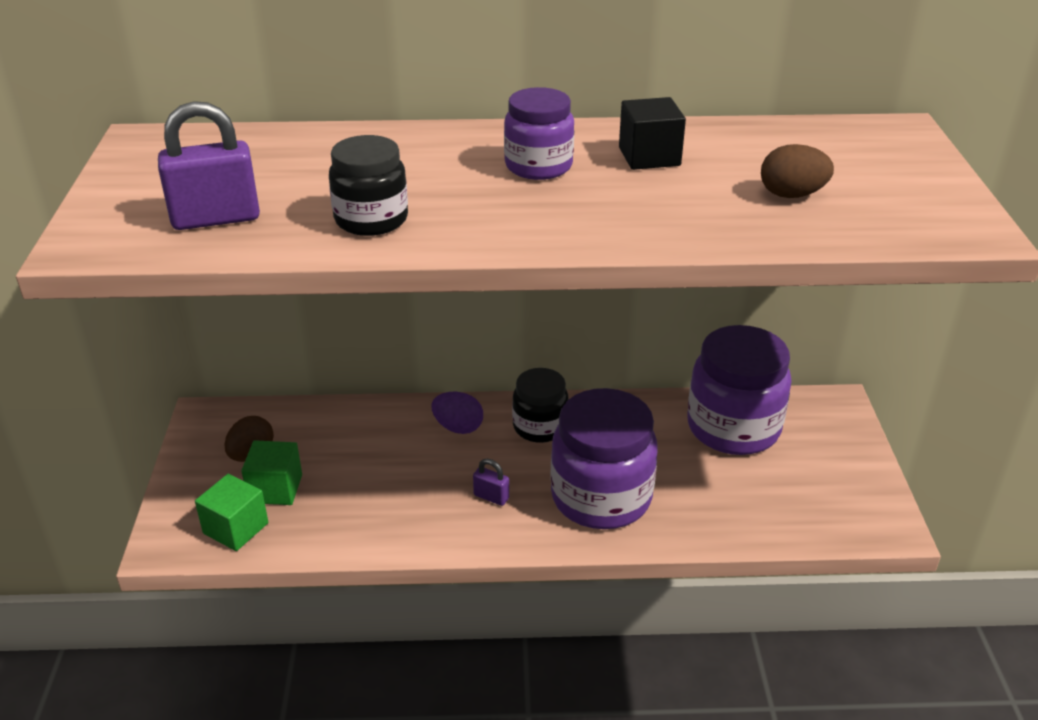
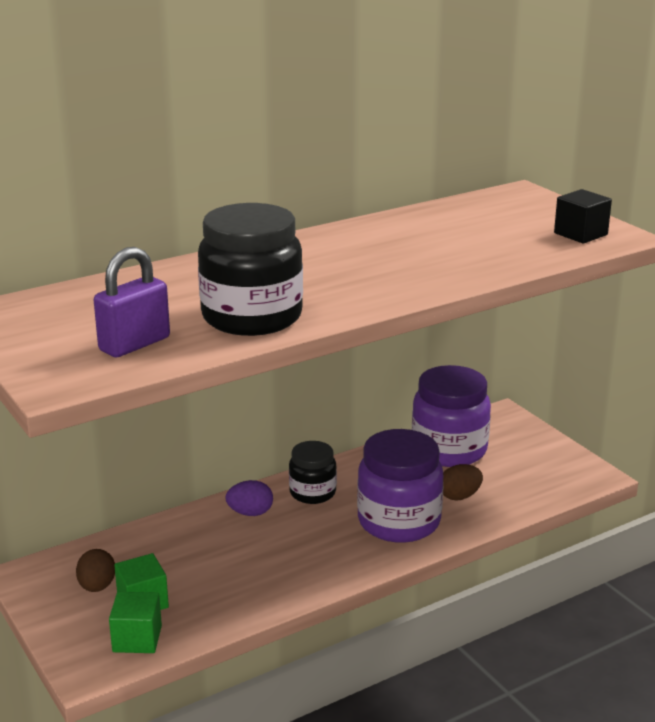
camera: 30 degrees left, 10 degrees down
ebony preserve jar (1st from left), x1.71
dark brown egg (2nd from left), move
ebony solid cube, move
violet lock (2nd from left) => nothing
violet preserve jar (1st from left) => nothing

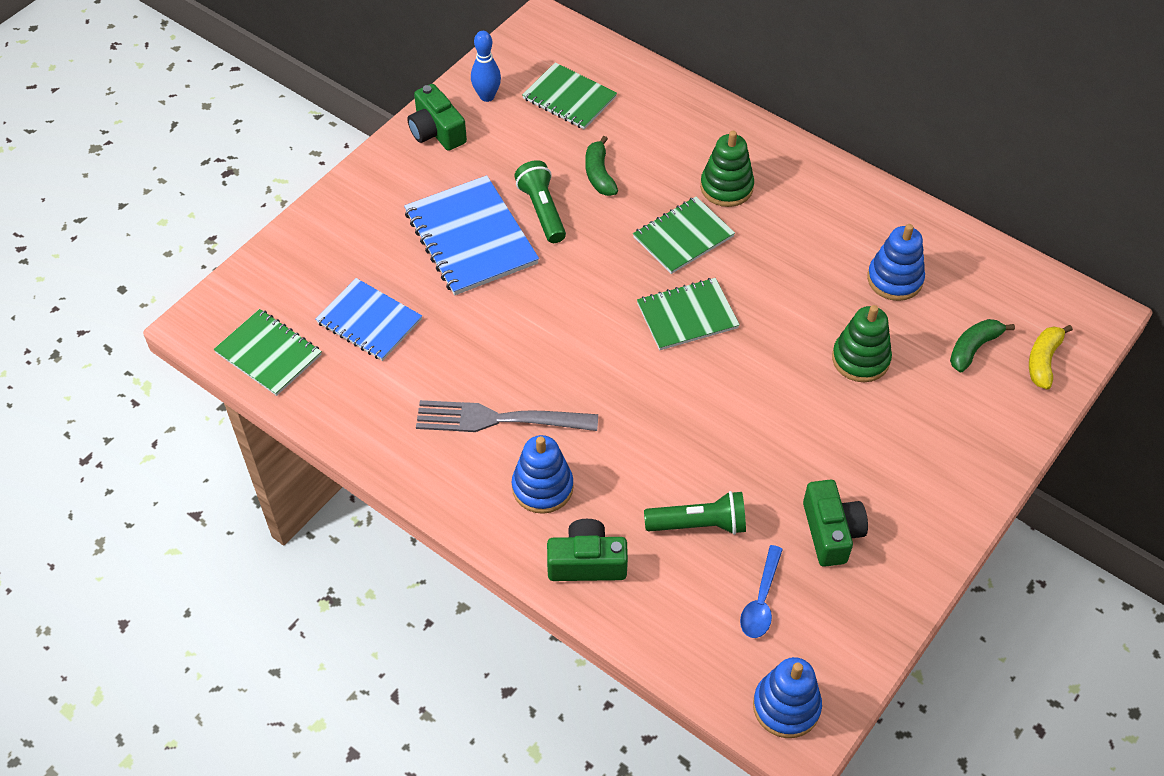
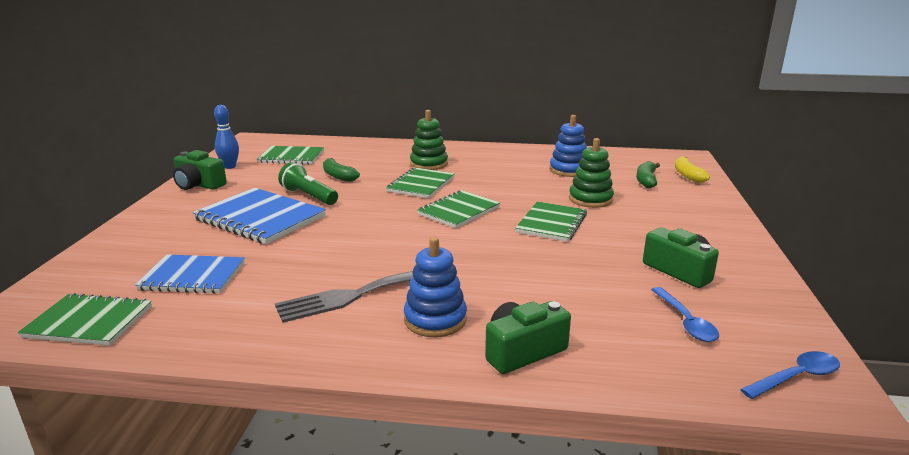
camera: 30 degrees left, 30 degrees down
nothing => green notepad (5th from left)
cobalt stacking rings (2nd from left) => cobalt spoon (2nd from left)
green pocket torch (2nd from left) => nothing

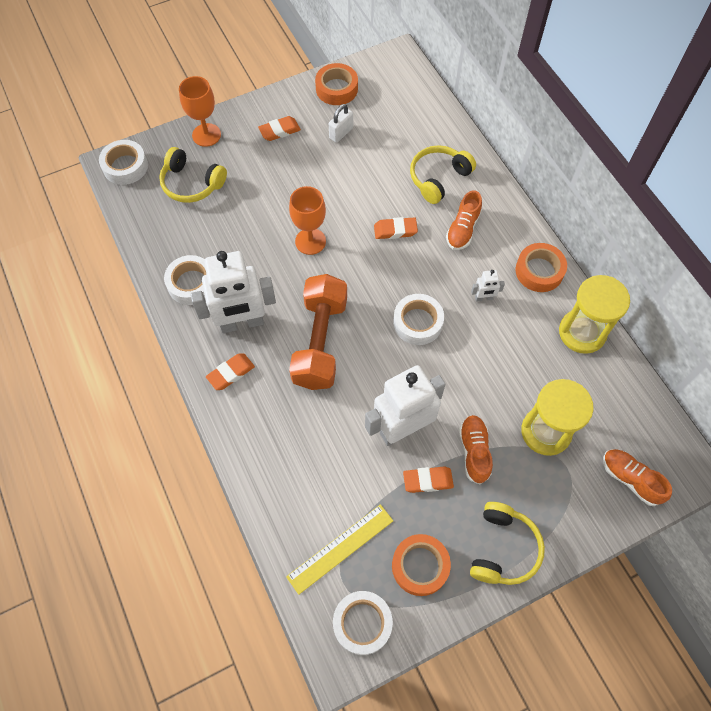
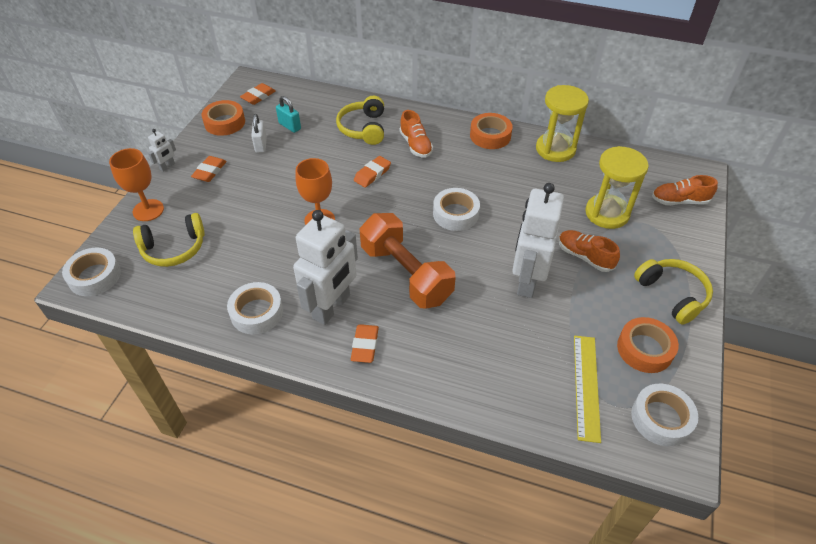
camera: 45 degrees left, 15 degrees down
snow-white toy robot (3rd from left in the first image) => snow-white toy robot (1st from left), move
bright orange eraser (4th from left in the first image) => bright orange eraser (2nd from left), move
nothing => turquoise lock

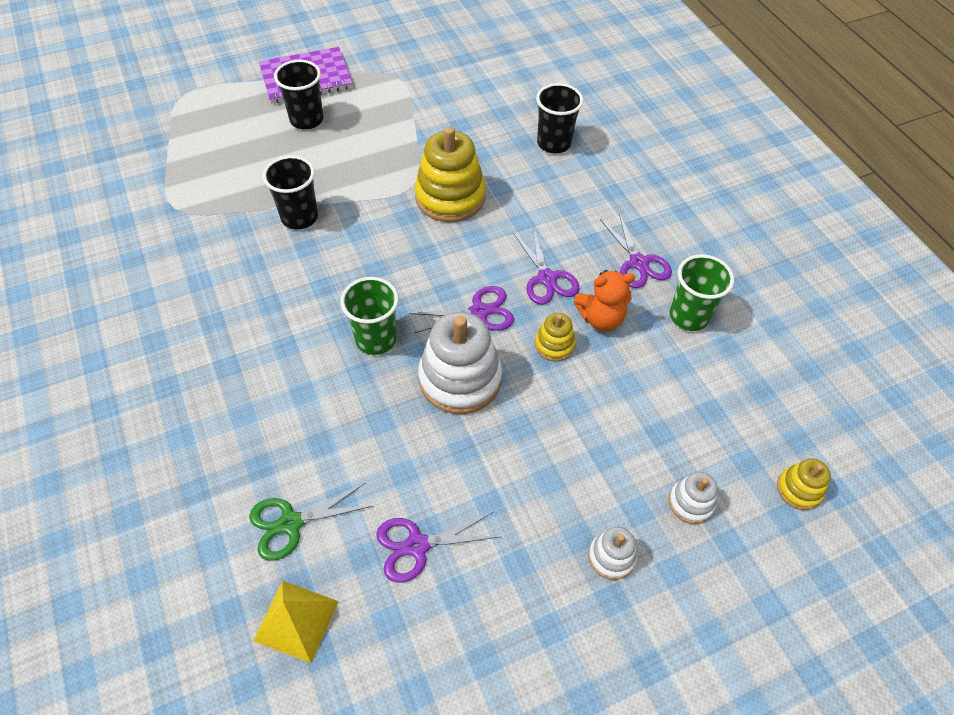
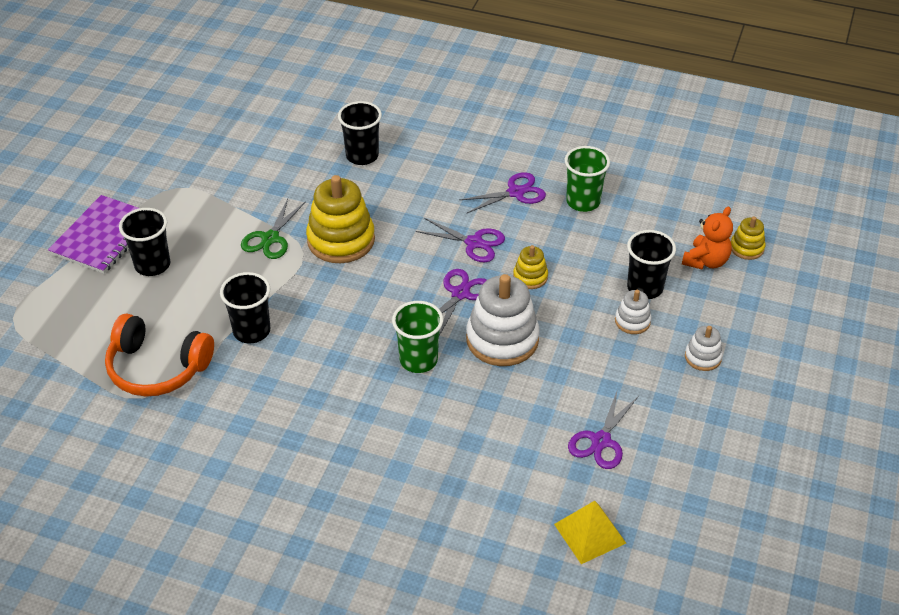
camera: 45 degrees left, 10 degrees down
nothing => bright orange headphones
green scissors, move
violet scissors (4th from left in the first image) => violet scissors (3rd from left), 45 degrees counterclockwise
snow-white stacking rings (3rd from left in the first image) => snow-white stacking rings (2nd from left), move
nothing => ebony beaker (4th from left)
bright orange stuffed bear, move

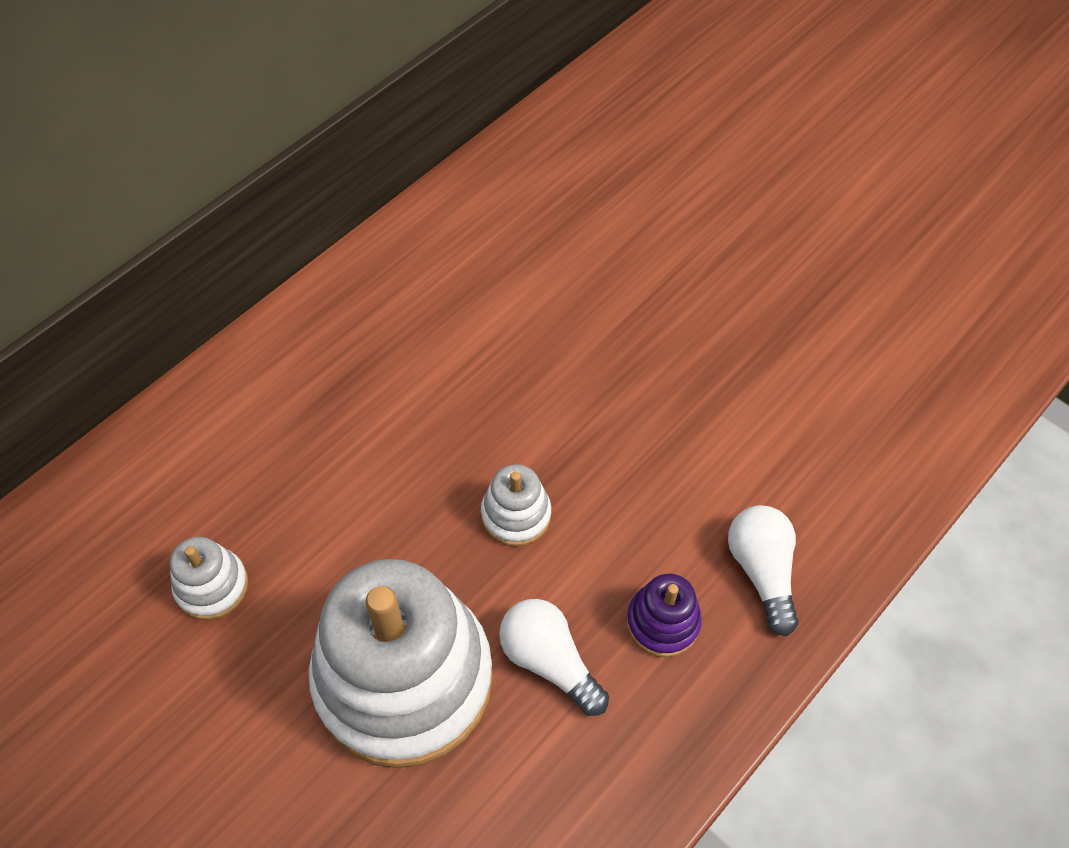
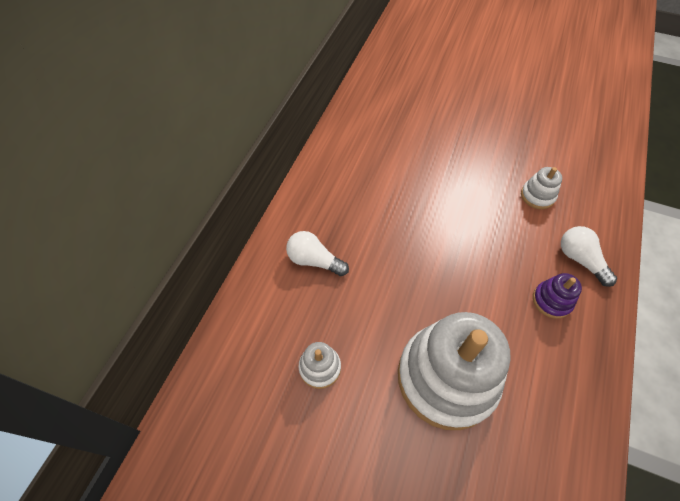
camera: 20 degrees left, 0 degrees up
snow-white light bulb (1st from left), move
snow-white stacking rings (3rd from left), move

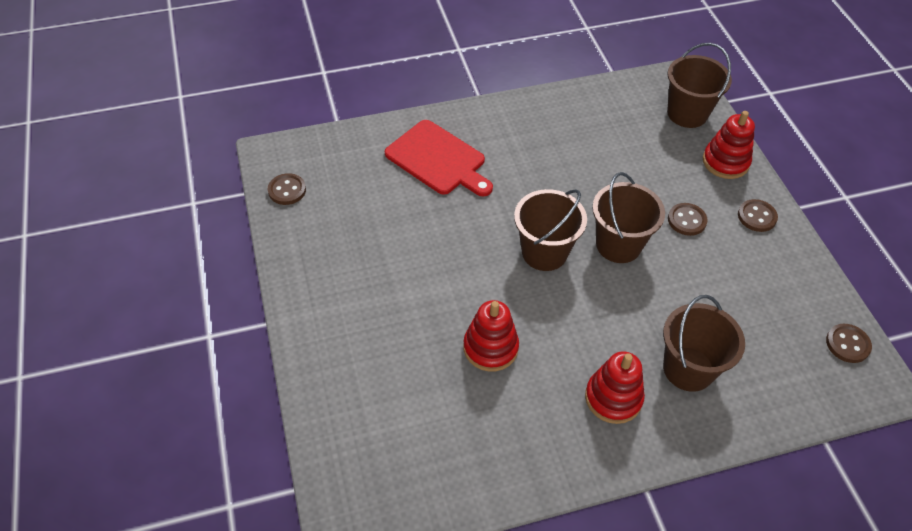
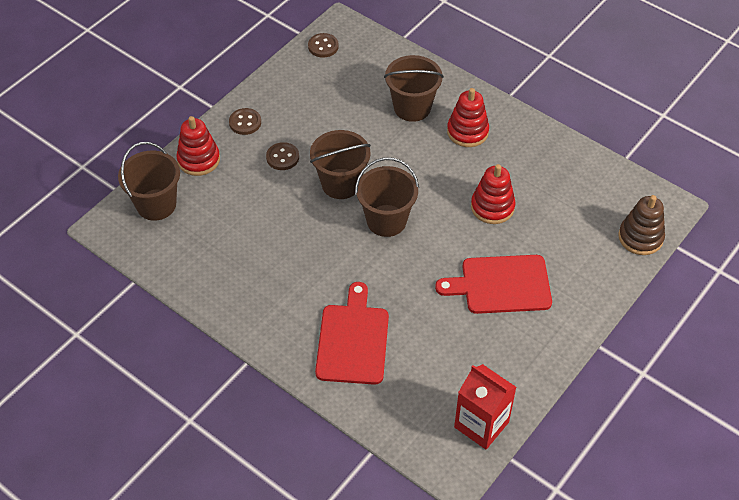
camera: 125 degrees left, 0 degrees up
nothing => crimson chopping board (2nd from left)
dark brown button (1st from left) => crimson juice carton
nothing => dark brown stacking rings

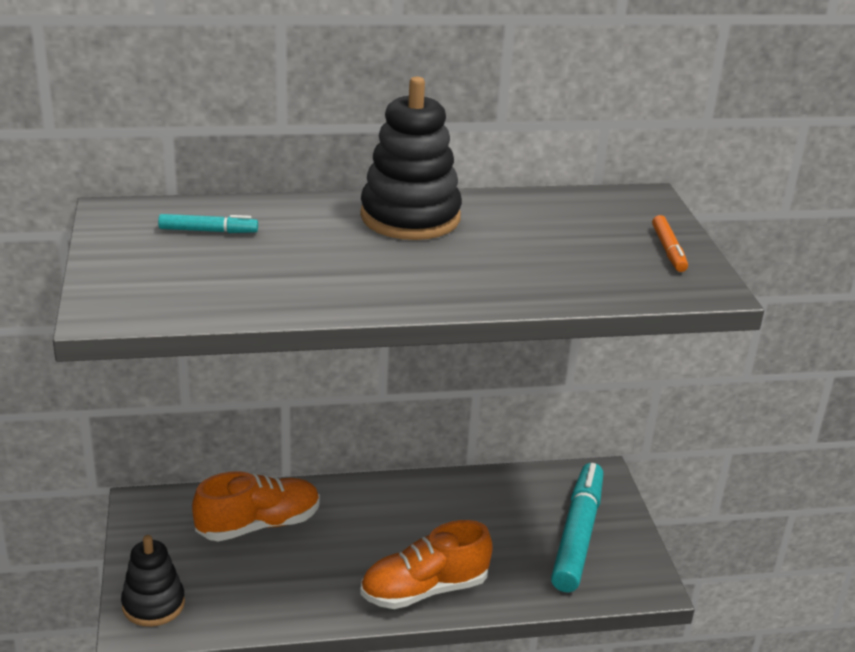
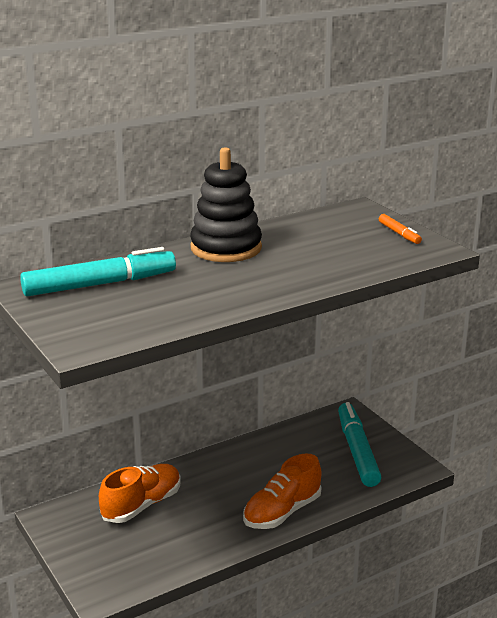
camera: 20 degrees left, 5 degrees down
turquoise marker (1st from left), x2.13
ebony stacking rings (1st from left) => nothing

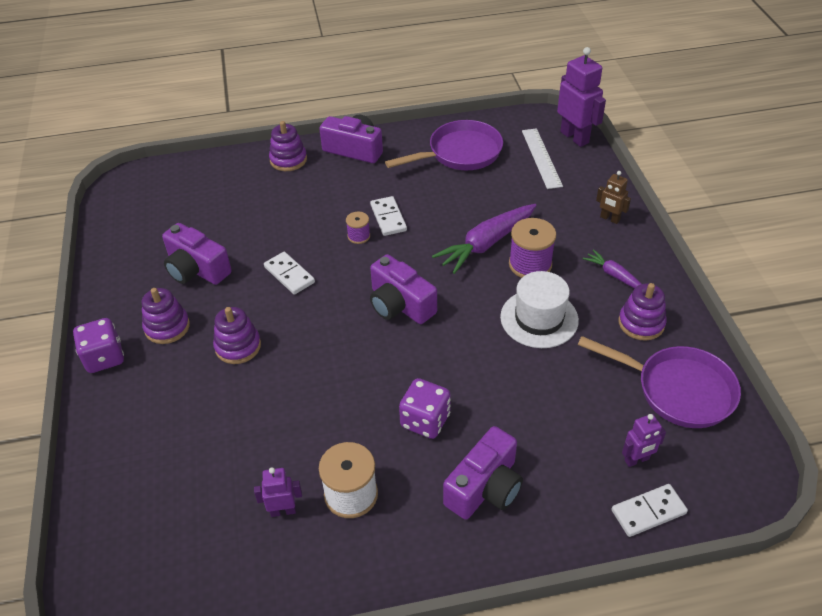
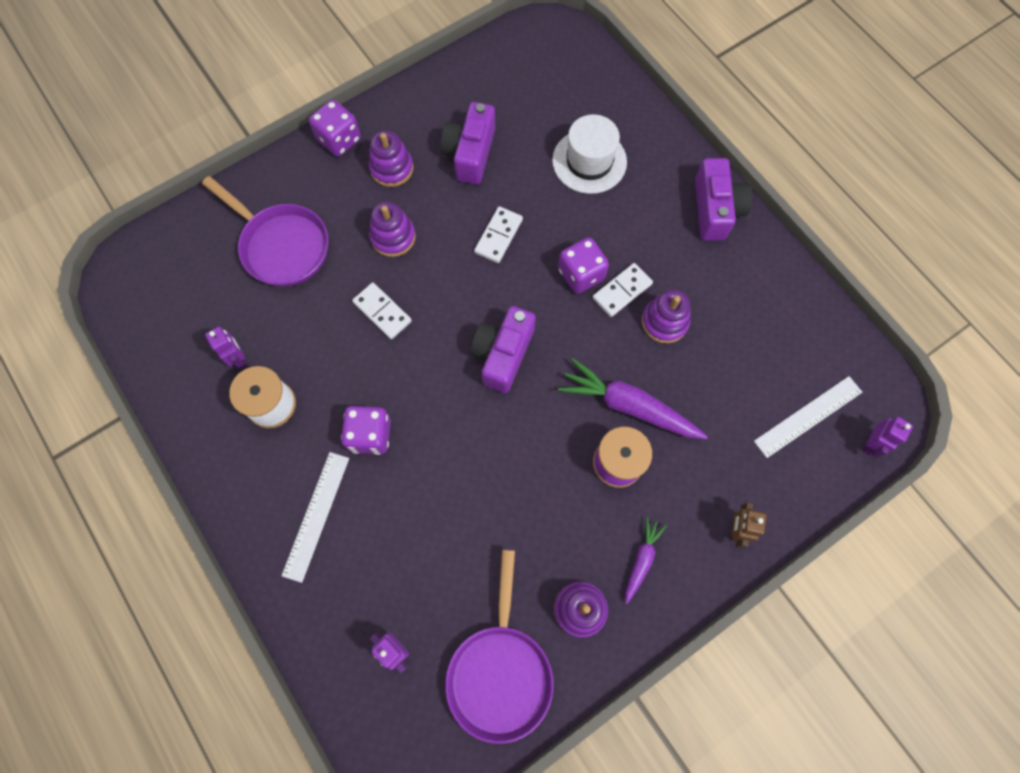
camera: 65 degrees right, 25 degrees up
violet skillet (1st from left), move
violet camera (4th from left) => snow-white measuring stick (1st from left)
snow-white domino (3rd from left in the first image) => snow-white domino (1st from left), move
snow-white tall hat, move
violet reel of thread (1st from left) => violet game die (3rd from left)
violet stacking rings (3rd from left in the first image) => violet stacking rings (4th from left), move
violet toy robot (2nd from left in the first image) => violet toy robot (3rd from left), x0.54

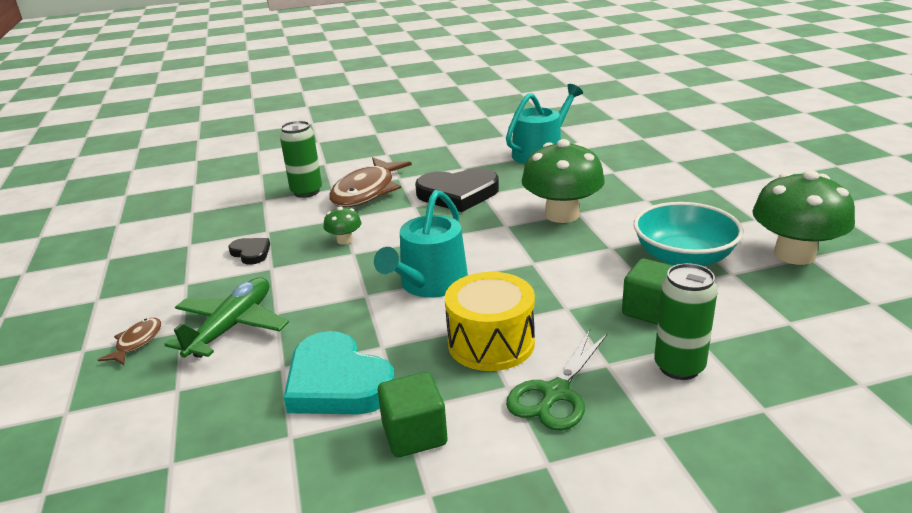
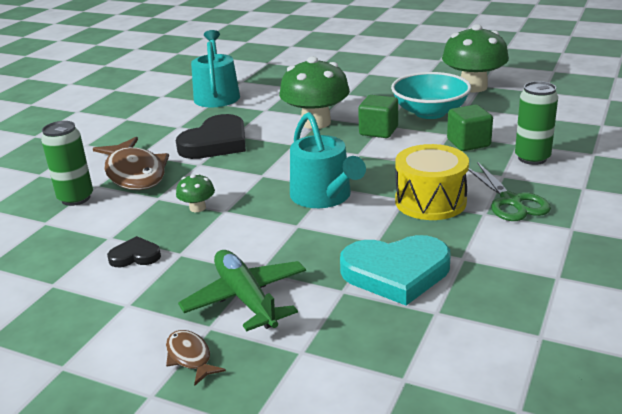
camera: 50 degrees left, 0 degrees up
green solid cube (1st from left), move

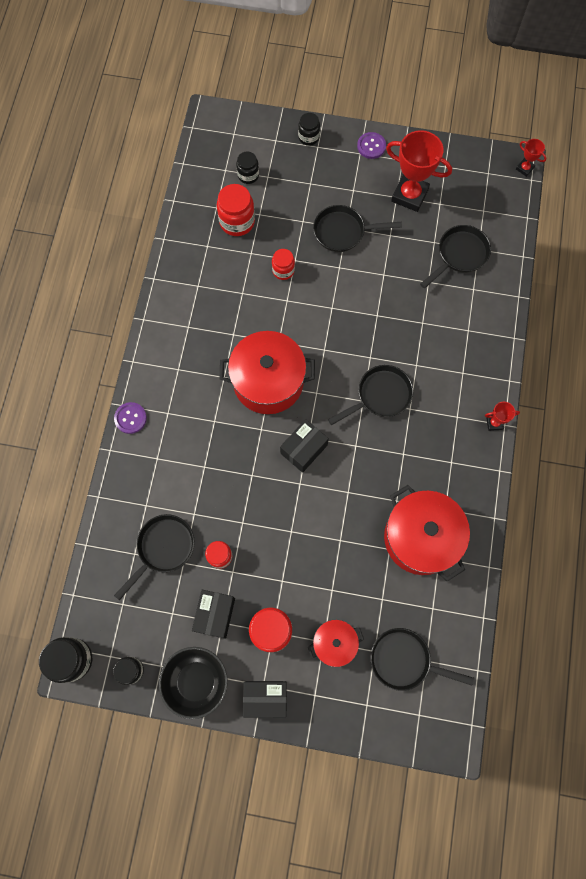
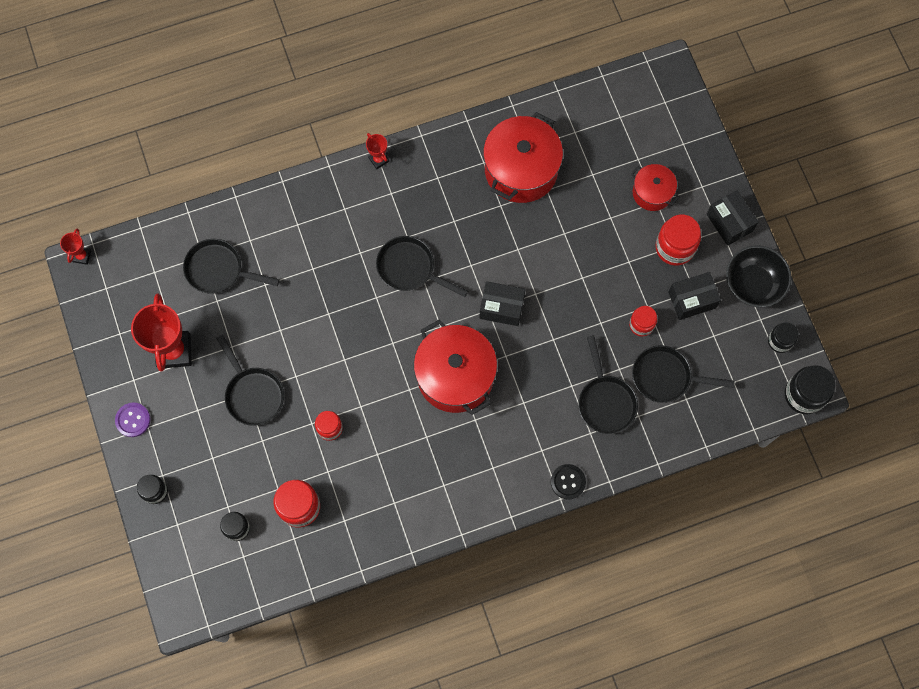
camera: 120 degrees left, 0 degrees up
violet button (1st from left) => ebony button
ebony skillet (4th from left), move

